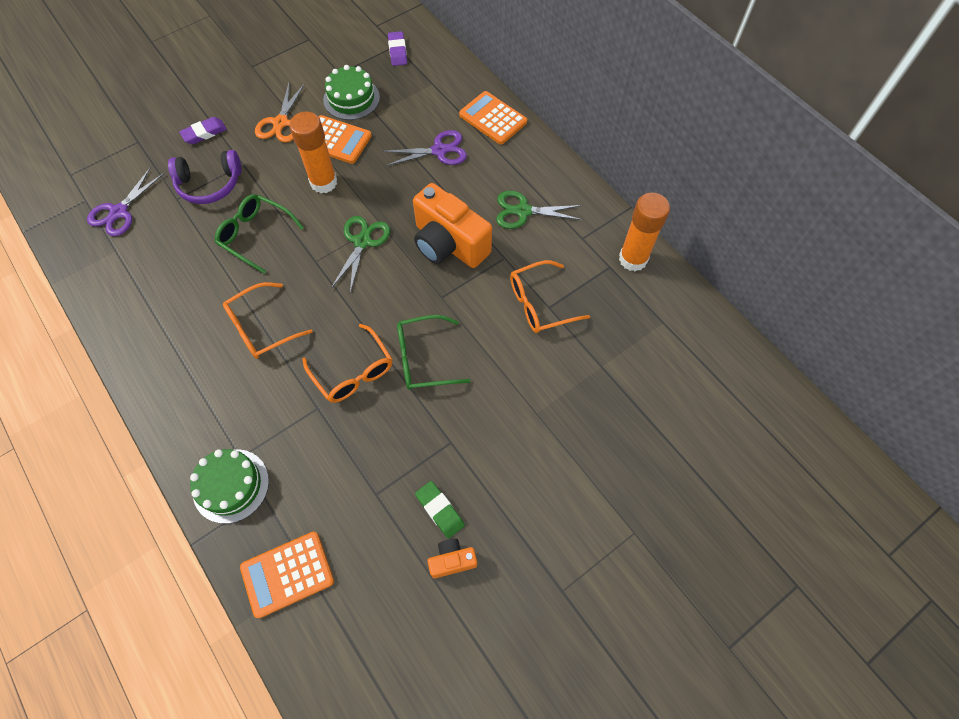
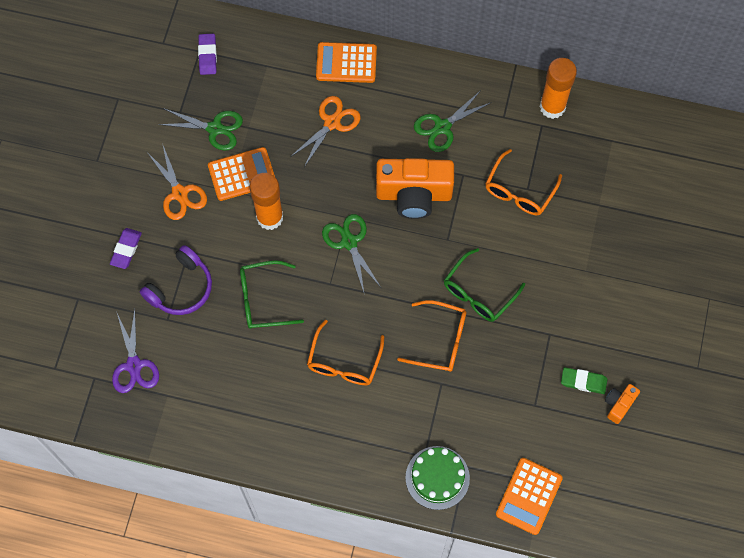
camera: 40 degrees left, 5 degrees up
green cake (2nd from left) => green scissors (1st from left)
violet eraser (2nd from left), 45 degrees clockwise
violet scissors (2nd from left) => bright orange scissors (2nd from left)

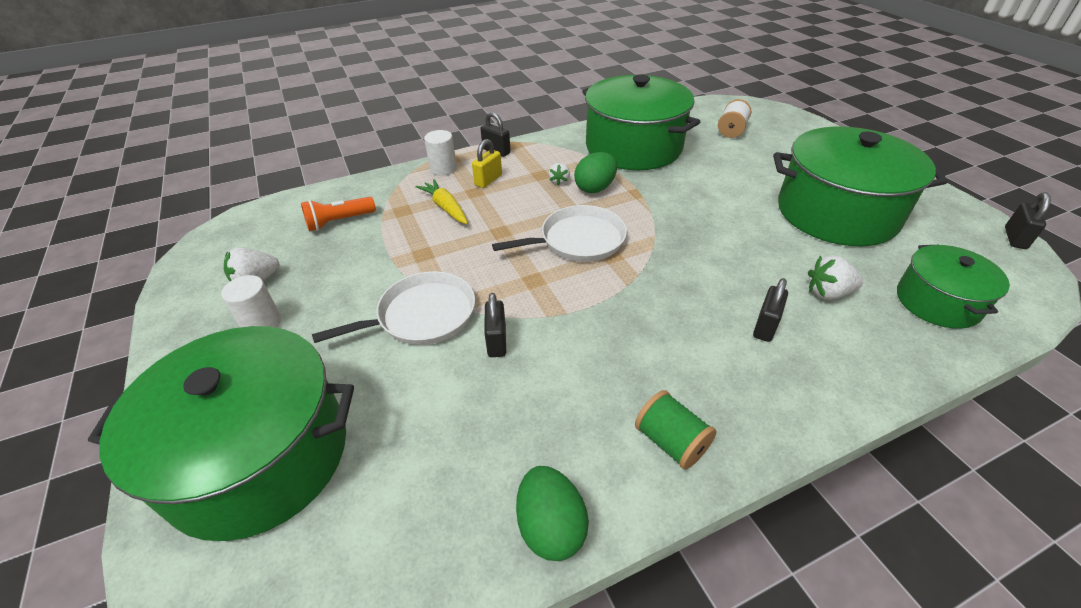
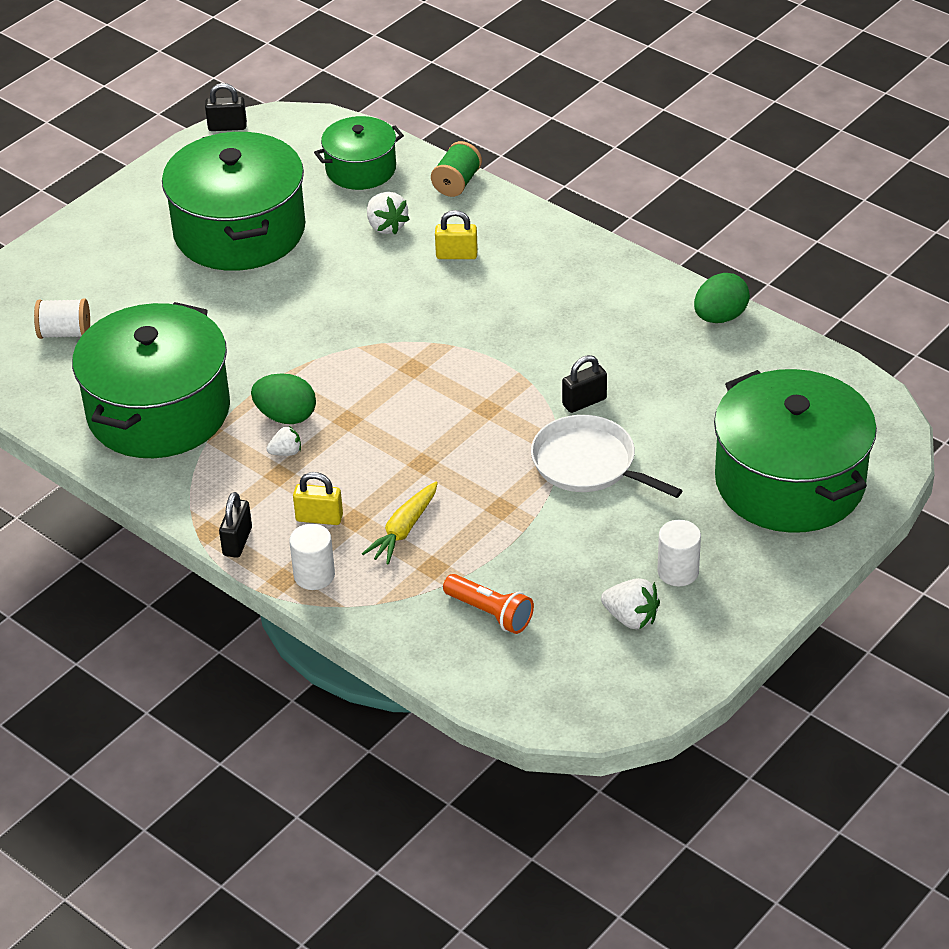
camera: 115 degrees left, 0 degrees up
green reel of thread, move
ebony lock (3rd from left) => yellow lock (2nd from left)
snow-white skillet (2nd from left) => nothing

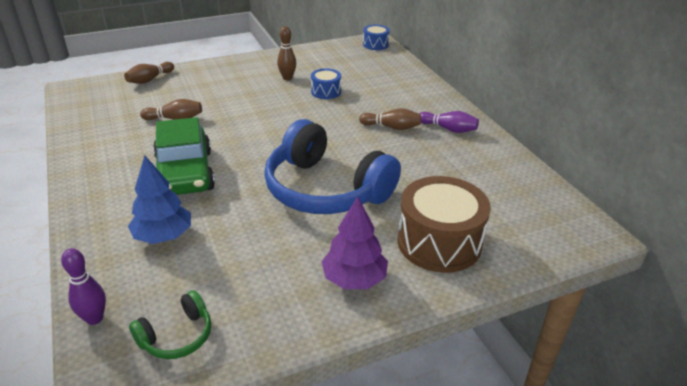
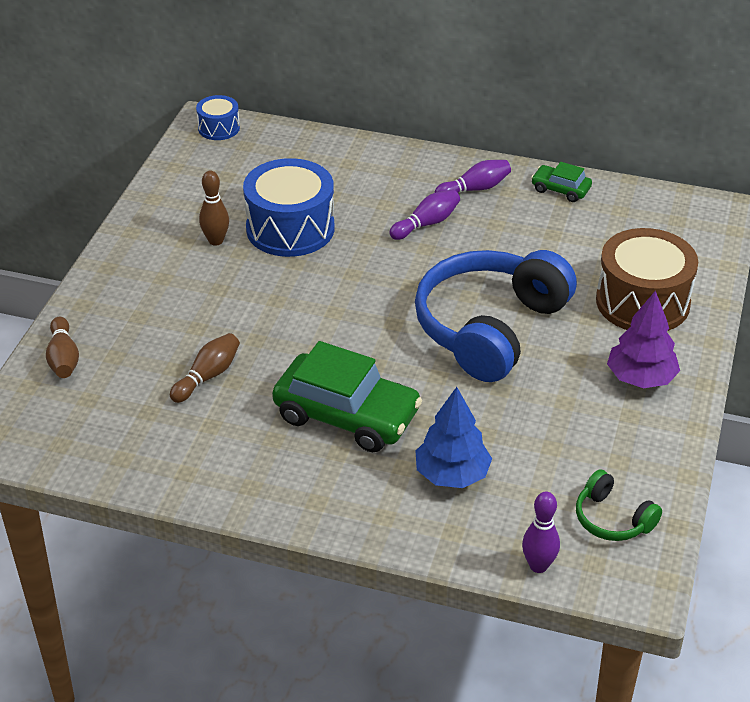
camera: 50 degrees left, 5 degrees up
cobalt drum (1st from left in the first image) => cobalt drum (2nd from left), x1.96
dark brown bowling pin (4th from left) => violet bowling pin (1st from left)
cobalt headphones, 135 degrees clockwise
nothing => green toy car (2nd from left)
green headphones, 135 degrees clockwise

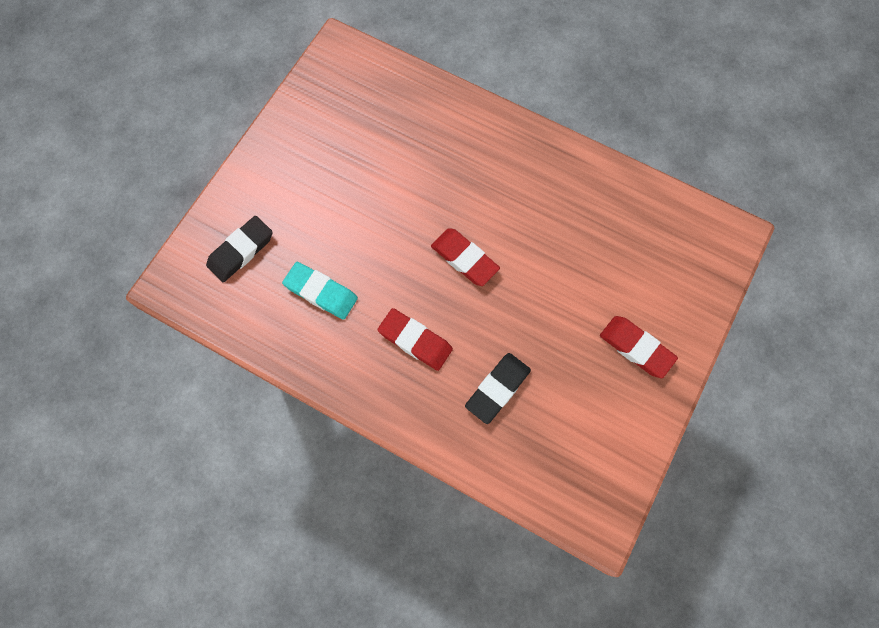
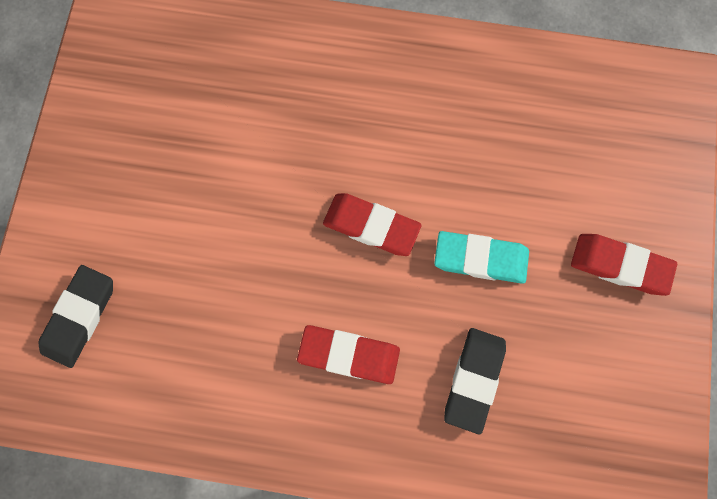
camera: 20 degrees left, 5 degrees up
turquoise eraser, move

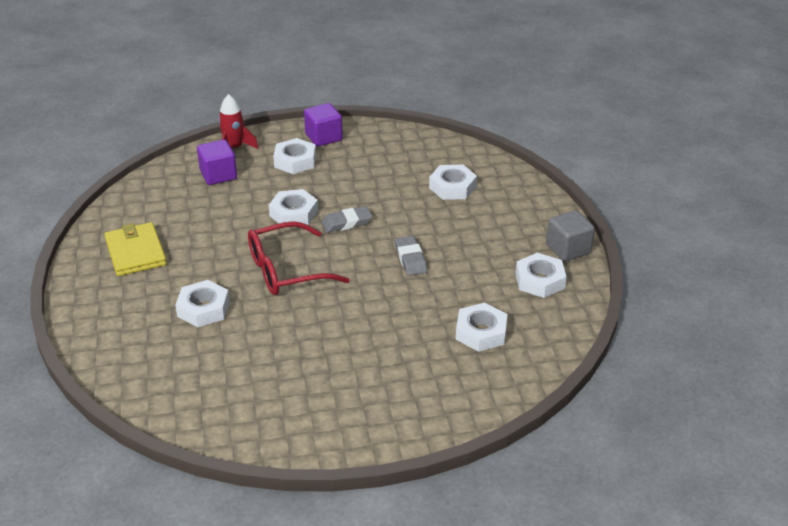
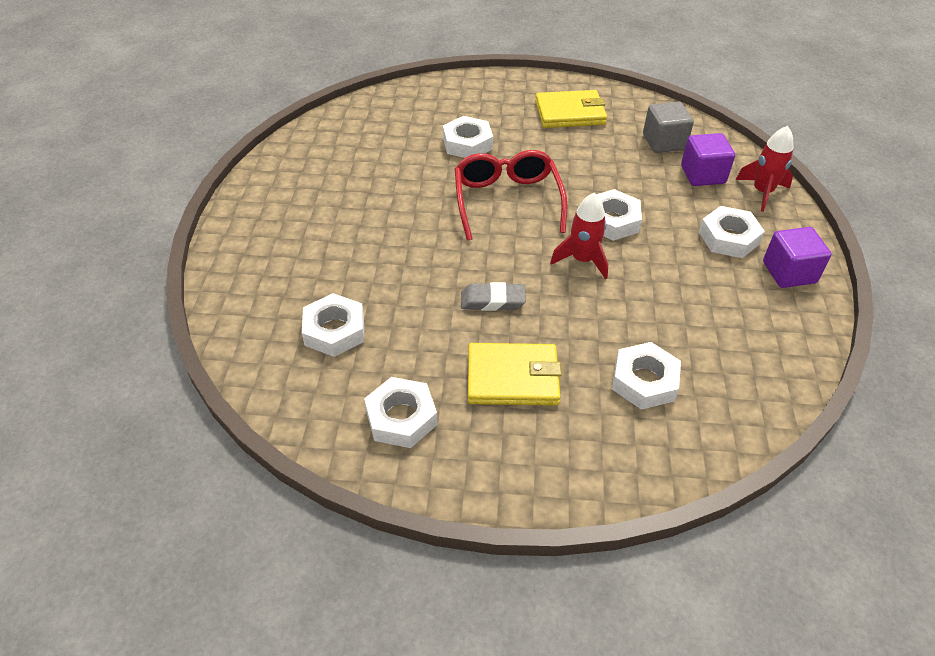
camera: 105 degrees right, 10 degrees up
nothing => yellow wallet (1st from left)
gray eraser (1st from left) => crimson rocket (1st from left)
gray solid cube, move

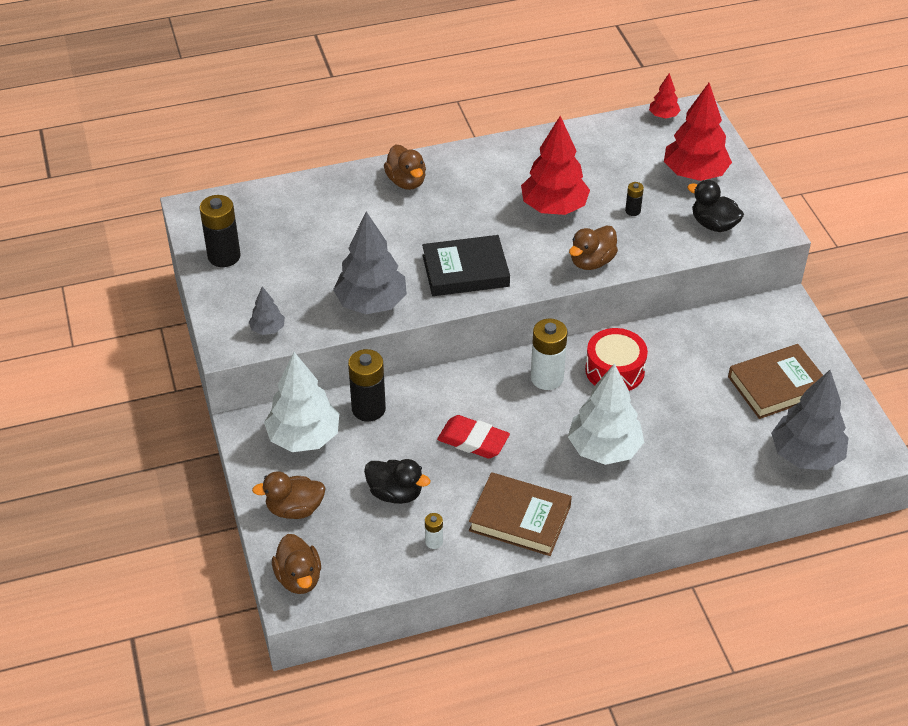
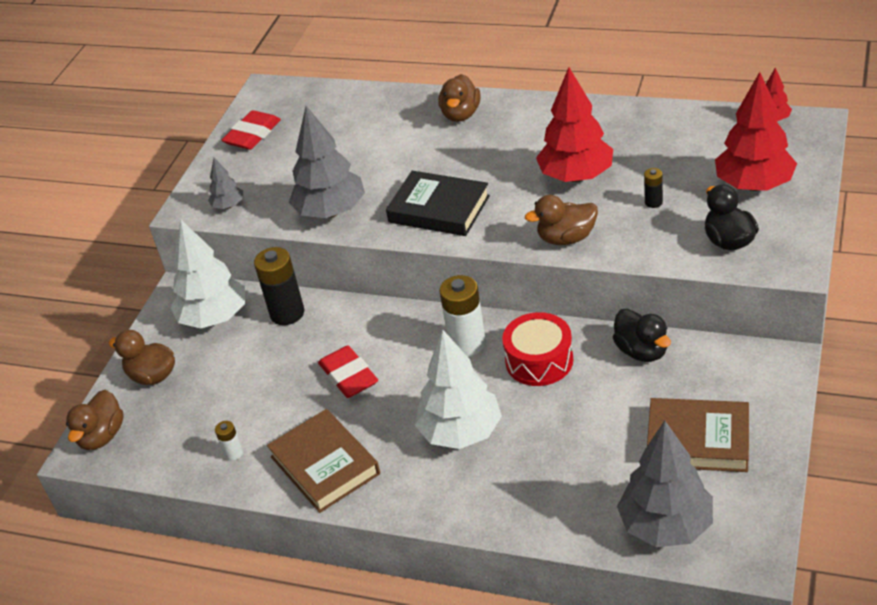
camera: 40 degrees right, 5 degrees down
ebony AA battery (1st from left) => crimson eraser (1st from left)
ebony rubber duck (1st from left), move

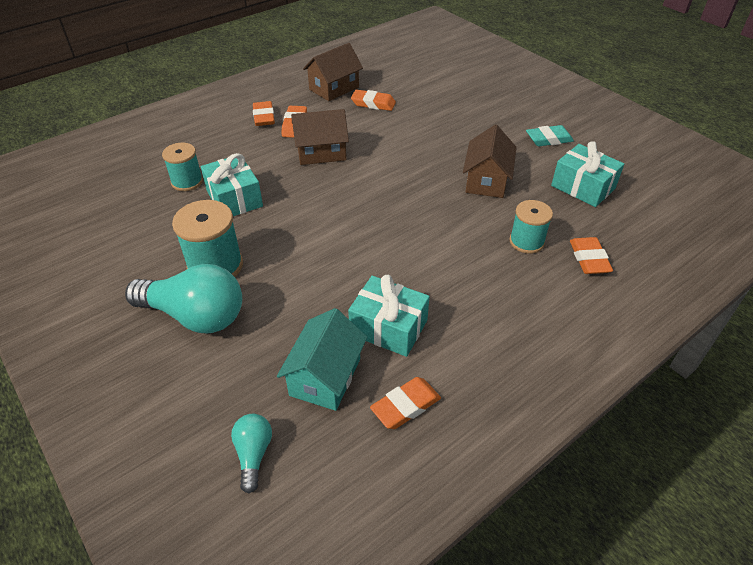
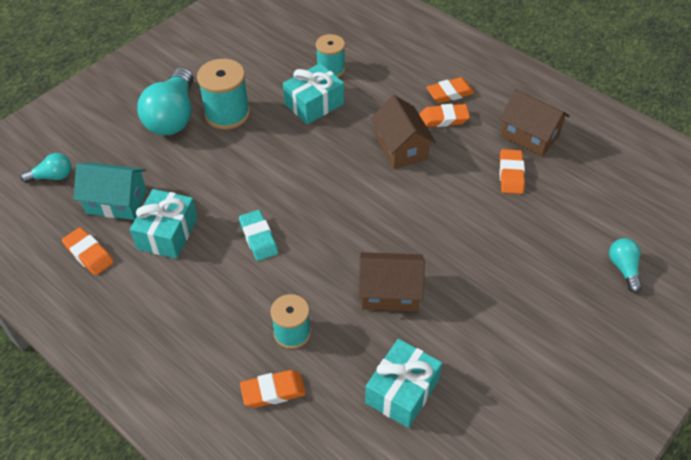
camera: 80 degrees right, 5 degrees up
turquoise eraser, move
nothing => turquoise light bulb (3rd from left)

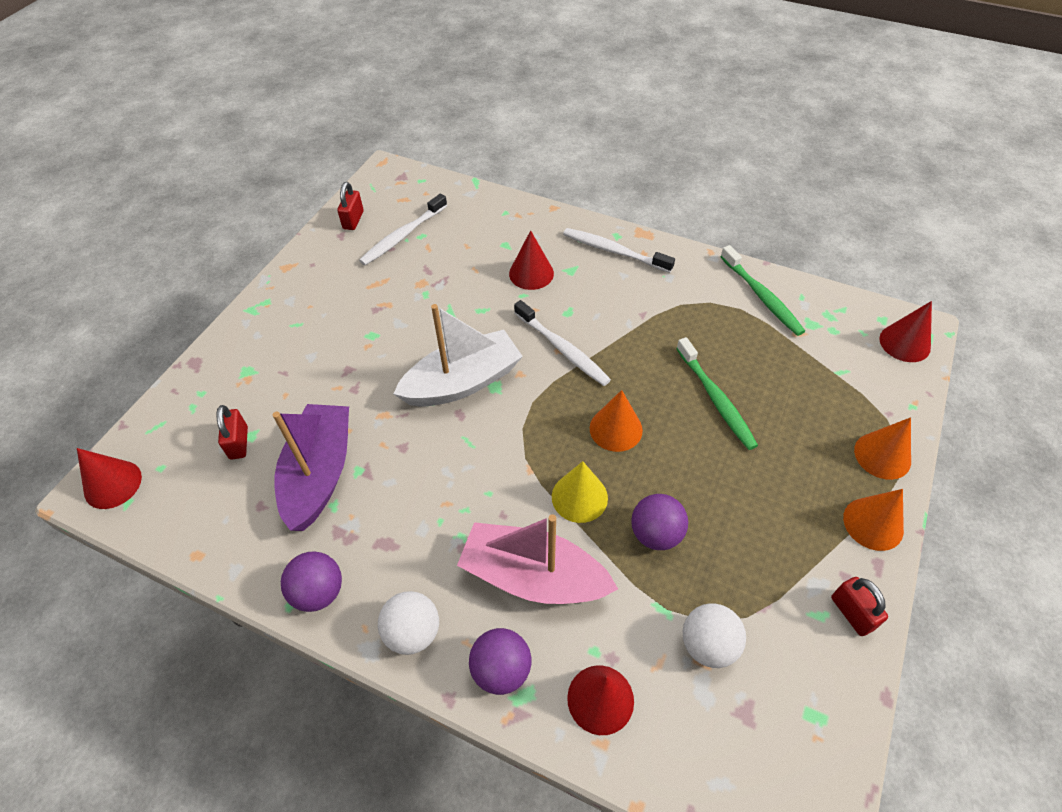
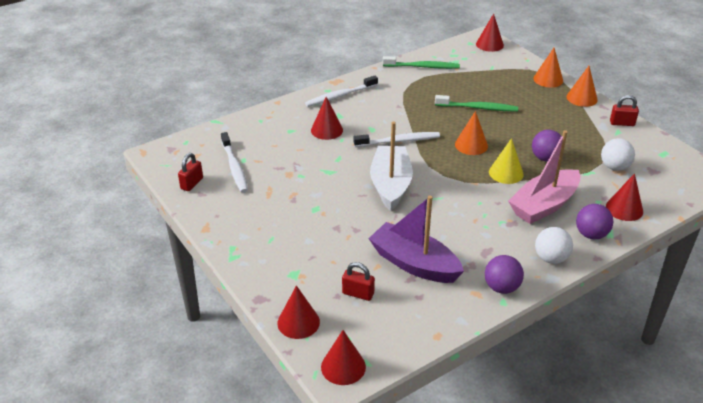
camera: 60 degrees left, 15 degrees down
crimson lock (2nd from left in the first image) => crimson lock (1st from left), 75 degrees clockwise
nothing => crimson solid cone (1st from left)

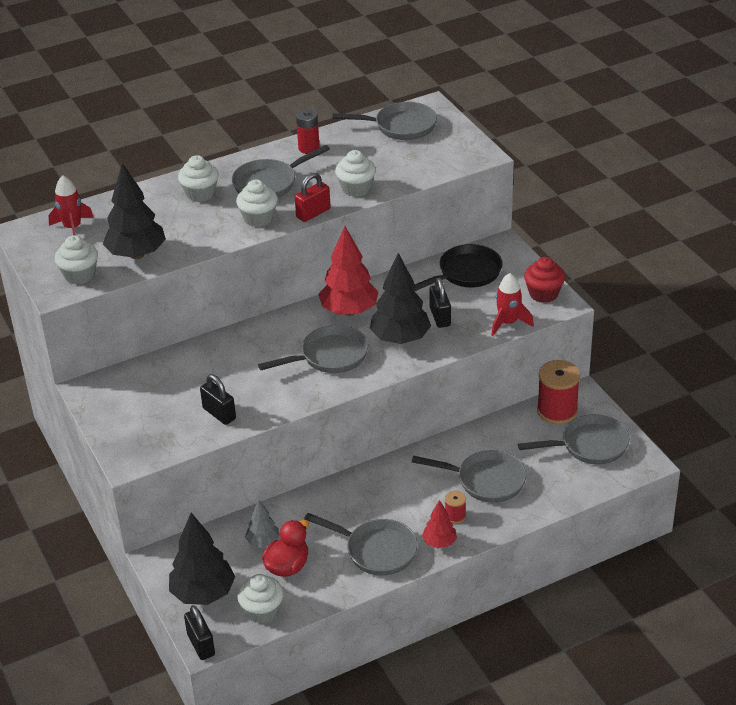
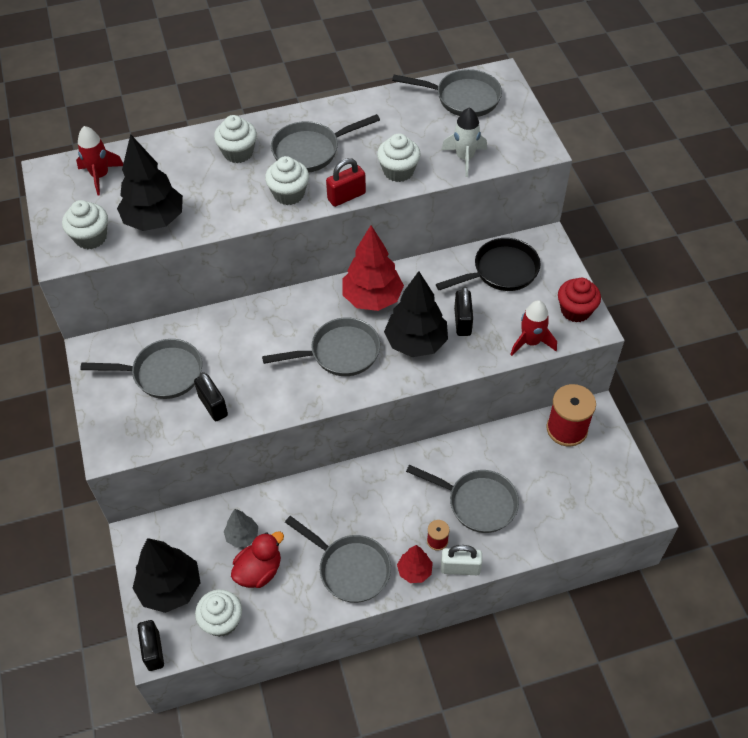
camera: 10 degrees right, 15 degrees up
gray skillet (6th from left in the first image) => gray skillet (1st from left), move
nothing => snow-white rocket
nothing => snow-white lock
crimson AA battery => nothing

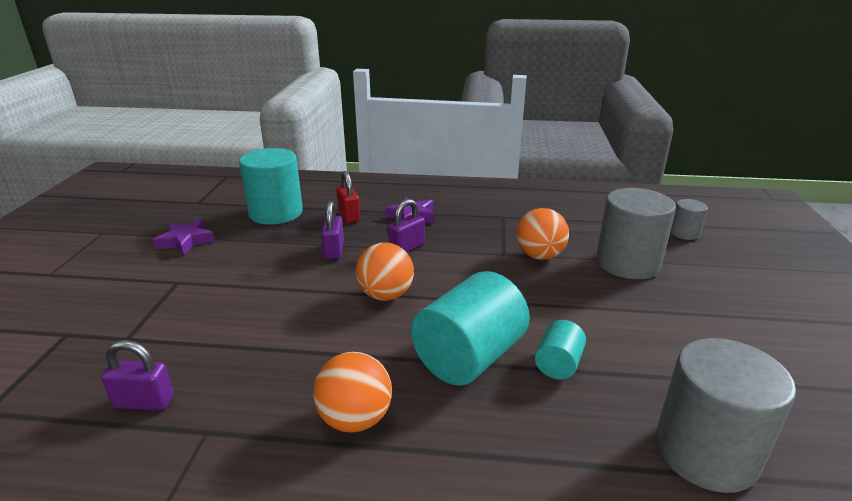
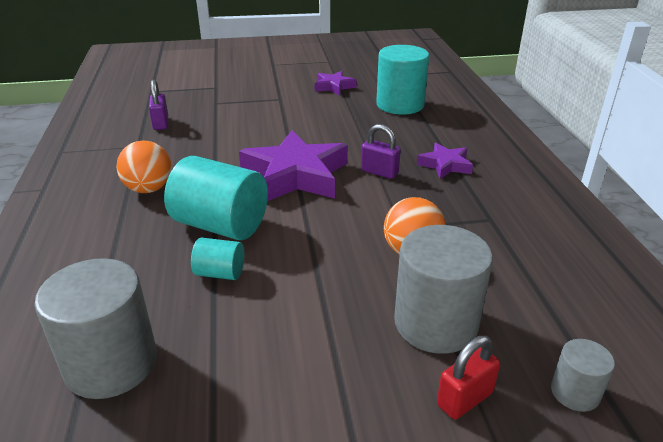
camera: 75 degrees right, 5 degrees up
bright orange ball (2nd from left) => violet star shape (1st from left)
crimson lock, move
violet lock (2nd from left) => nothing

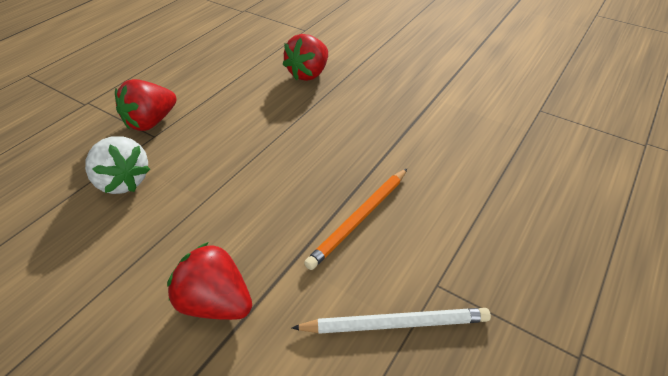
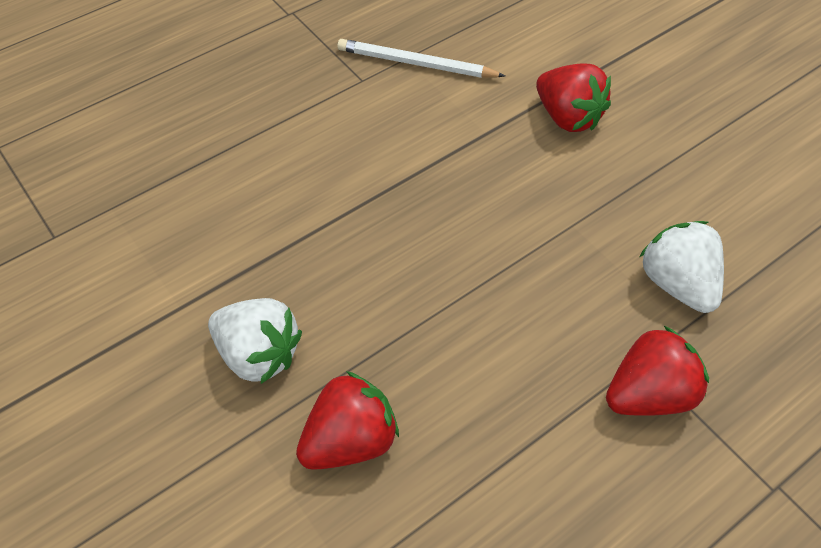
camera: 160 degrees left, 10 degrees up
nothing => snow-white berry (1st from left)
bright orange wooden pencil => nothing

